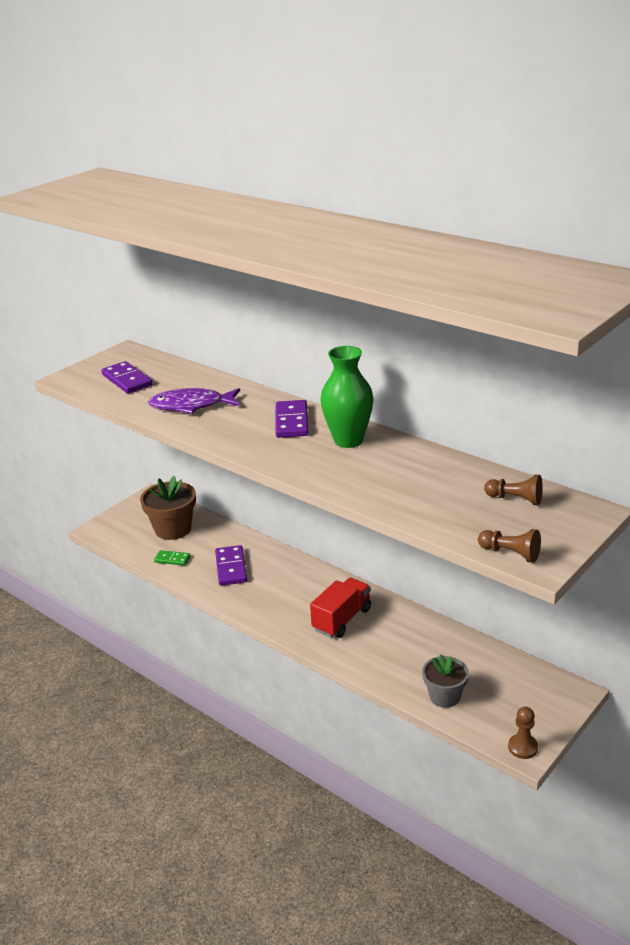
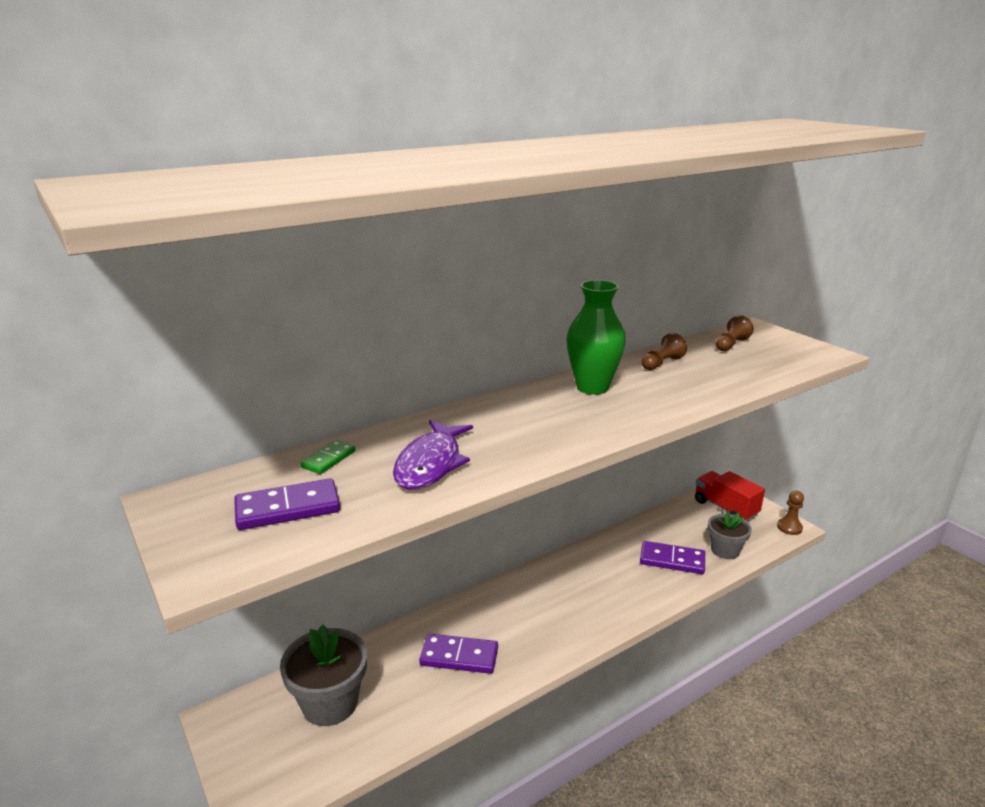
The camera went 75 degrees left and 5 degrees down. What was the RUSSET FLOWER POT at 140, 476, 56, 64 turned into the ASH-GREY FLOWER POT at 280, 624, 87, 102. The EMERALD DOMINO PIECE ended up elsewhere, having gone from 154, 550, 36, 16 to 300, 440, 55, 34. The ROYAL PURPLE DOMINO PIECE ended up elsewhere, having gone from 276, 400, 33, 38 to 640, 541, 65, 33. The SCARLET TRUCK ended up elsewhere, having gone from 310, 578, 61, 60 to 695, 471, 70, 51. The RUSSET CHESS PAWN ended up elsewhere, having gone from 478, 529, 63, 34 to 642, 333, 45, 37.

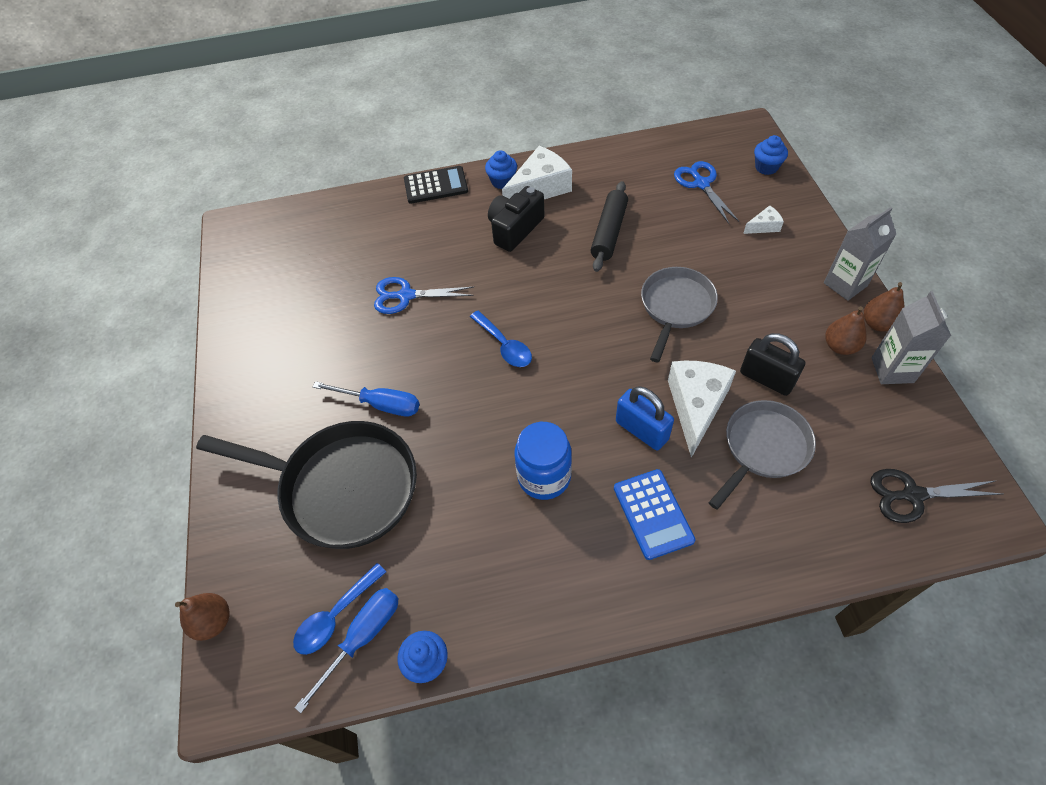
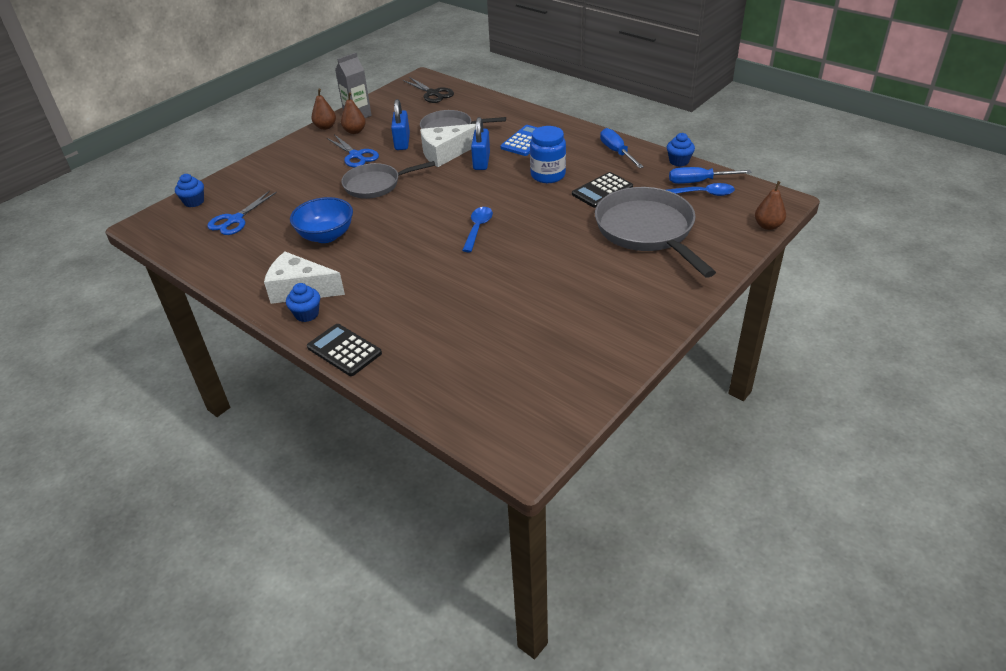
The camera went 130 degrees left and 15 degrees down. What was the BLACK FRYING PAN at 196, 421, 221, 128 turned into the ASH-GREY FRYING PAN at 595, 187, 121, 91. The ROYAL BLUE HAND SCREWDRIVER ended up elsewhere, having gone from 313, 381, 106, 35 to 600, 128, 44, 40. The ROYAL BLUE PAIR OF SCISSORS ended up elsewhere, having gone from 374, 277, 100, 37 to 327, 134, 52, 33. The second view lost the BLACK PHOTO CAMERA at 488, 186, 57, 66. Where the BLACK DOUGH ROLLER stood at 591, 181, 37, 91, the ROYAL BLUE SERVING BOWL came to stand at 290, 197, 63, 46. What was the BLACK PADLOCK at 740, 333, 65, 63 turned into the ROYAL BLUE PADLOCK at 391, 99, 19, 51. The second view lost the WHITE CHEESE WEDGE at 743, 205, 41, 29. The second view lost the ASH-GREY MILK CARTON at 824, 207, 72, 94. The second view gained the BLACK ADDING MACHINE at 572, 172, 61, 36.

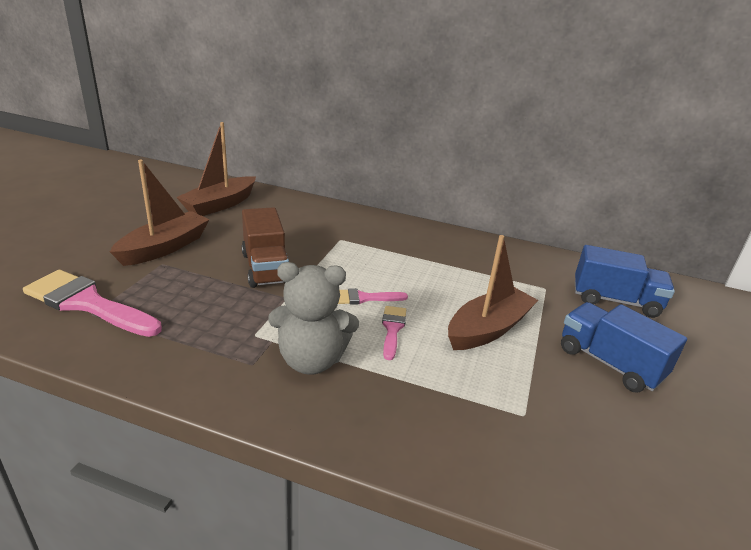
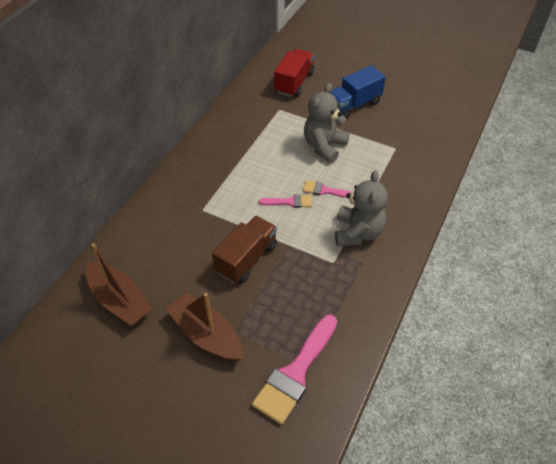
The camera went 80 degrees left and 20 degrees up. The RUSSET TRUCK at 242, 207, 47, 81 ended up facing another way, 45 degrees counterclockwise from before. The ROSE-PINK BRUSH at 338, 288, 70, 17 ended up facing another way, 90 degrees counterclockwise from before. Where the RUSSET SAILBOAT stood at 448, 235, 90, 115, the ASH-GREY TEDDY came to stand at 304, 83, 46, 80. What was the ROYAL BLUE TRUCK at 575, 245, 100, 73 turned into the SCARLET TRUCK at 274, 49, 40, 48.

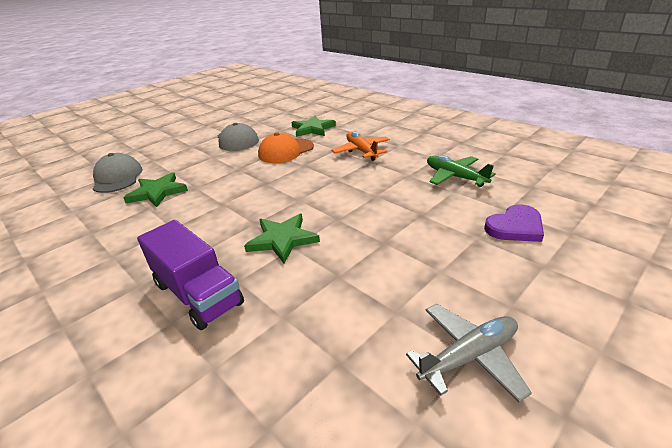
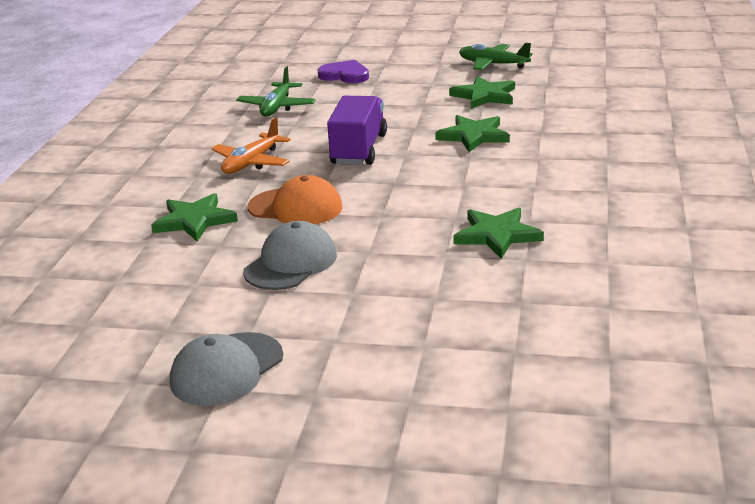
The camera went 125 degrees left and 5 degrees down. The ASH-GREY PEAKED CAP ended up elsewhere, having gone from 93, 153, 49, 40 to 170, 332, 113, 74. The ROYAL PURPLE TRUCK ended up elsewhere, having gone from 137, 220, 107, 110 to 327, 96, 60, 69. What was the ASH-GREY AEROPLANE at 406, 304, 126, 98 turned into the EMERALD AEROPLANE at 459, 43, 74, 27. The second view gained the EMERALD FIVE-POINTED STAR at 449, 76, 66, 33.

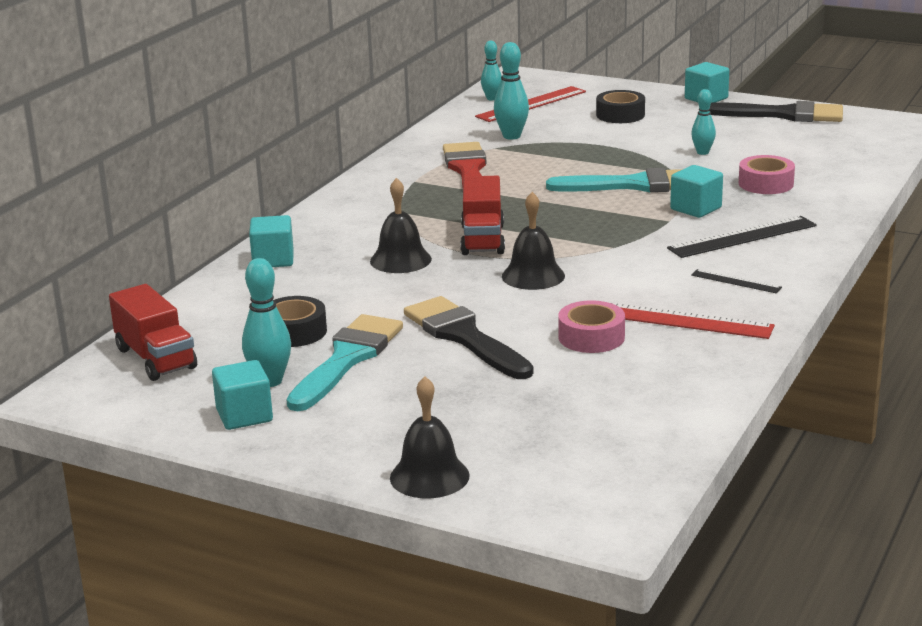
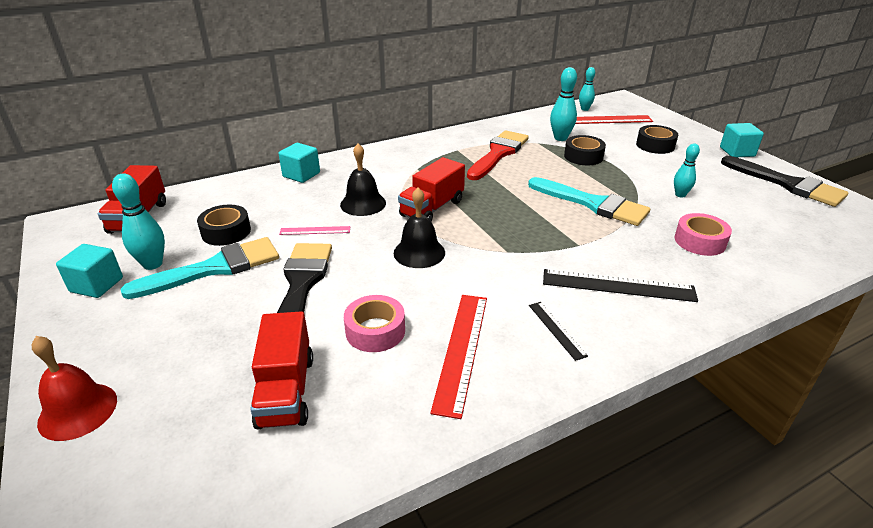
The camera went 35 degrees right and 10 degrees up. What was the BLACK SCHOOL BELL at 390, 376, 80, 122 turned into the SCARLET SCHOOL BELL at 32, 336, 85, 105. The SCARLET STRAIGHTEDGE at 608, 302, 167, 37 ended up facing another way, 45 degrees clockwise from before. The second view lost the TURQUOISE CUBE at 670, 165, 53, 53. The second view gained the SCARLET TRUCK at 250, 311, 63, 119. The second view gained the ROSE-PINK STRAIGHTEDGE at 279, 226, 72, 9. The second view gained the BLACK ROLL OF TAPE at 564, 135, 42, 30.

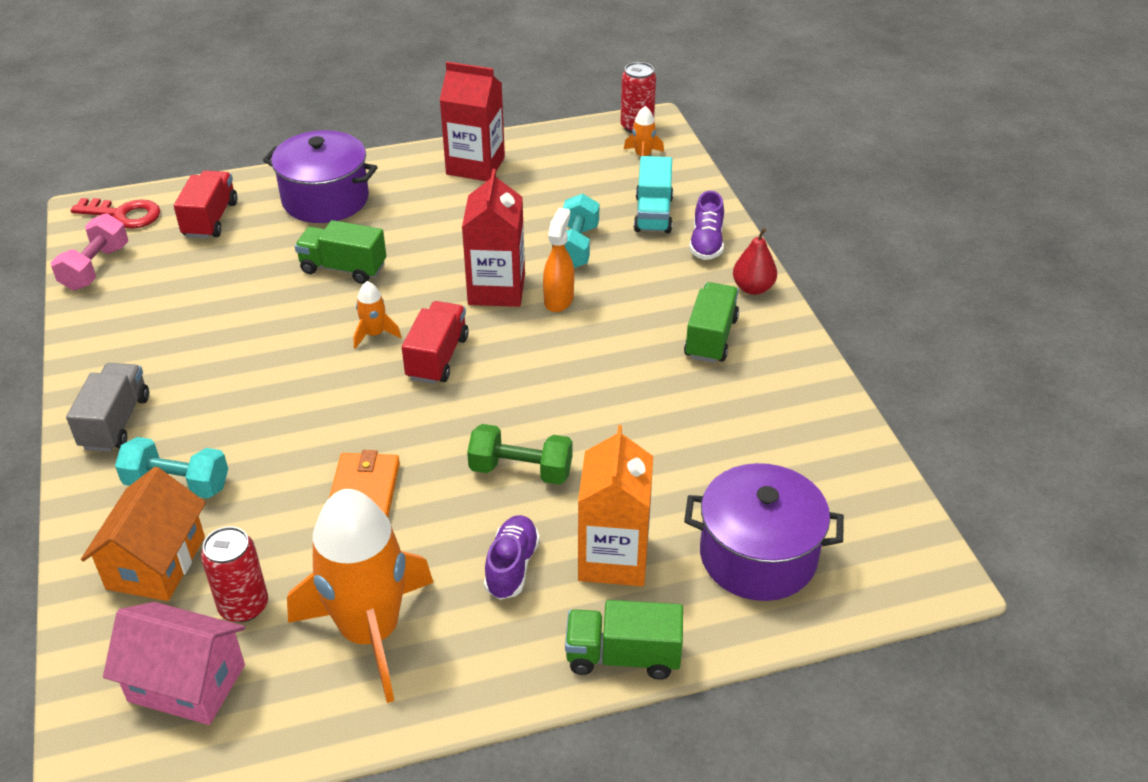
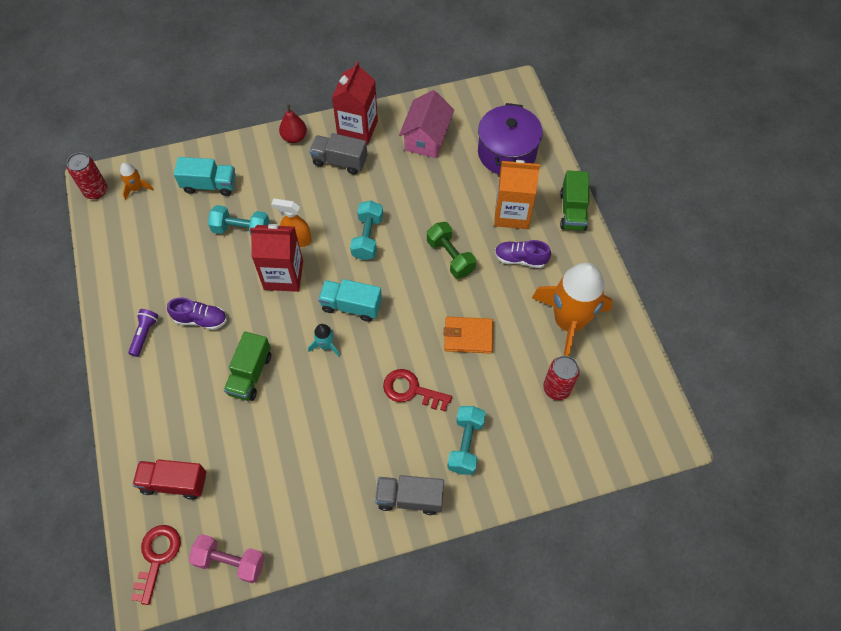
The camera went 90 degrees left and 20 degrees up. The second view lost the ORANGE COTTAGE at 81, 467, 125, 134. The ROSE-PINK COTTAGE ended up elsewhere, having gone from 103, 602, 142, 123 to 399, 90, 55, 68. The second view lost the ROYAL PURPLE POT at 263, 130, 115, 93. What was the ORANGE TOY ROCKET at 354, 281, 47, 68 turned into the TURQUOISE TOY ROCKET at 308, 324, 32, 33. What was the SCARLET TRUCK at 402, 301, 67, 83 turned into the TURQUOISE TRUCK at 318, 279, 64, 43. The SCARLET MILK CARTON ended up elsewhere, having gone from 440, 62, 65, 119 to 332, 62, 46, 83. The EMERALD DUMBBELL at 467, 424, 106, 61 ended up facing another way, 45 degrees counterclockwise from before. What was the EMERALD TRUCK at 684, 282, 55, 81 turned into the ASH-GREY TRUCK at 309, 133, 58, 42. The ROYAL PURPLE LACE-UP SHOE ended up elsewhere, having gone from 689, 191, 35, 69 to 167, 298, 60, 32. The second view gained the ROYAL PURPLE FLASHLIGHT at 128, 309, 30, 48. The second view gained the TURQUOISE DUMBBELL at 350, 200, 33, 60. The second view gained the SCARLET KEY at 383, 369, 69, 43.

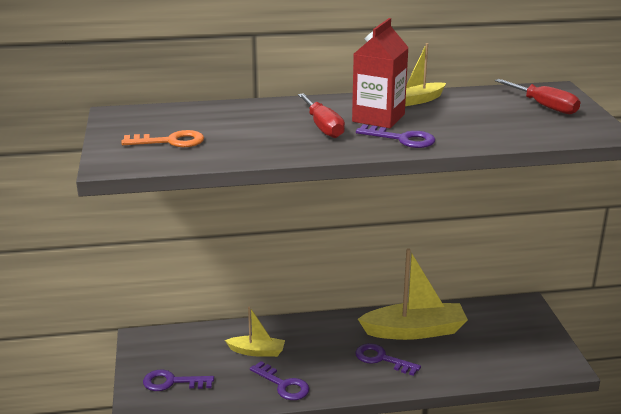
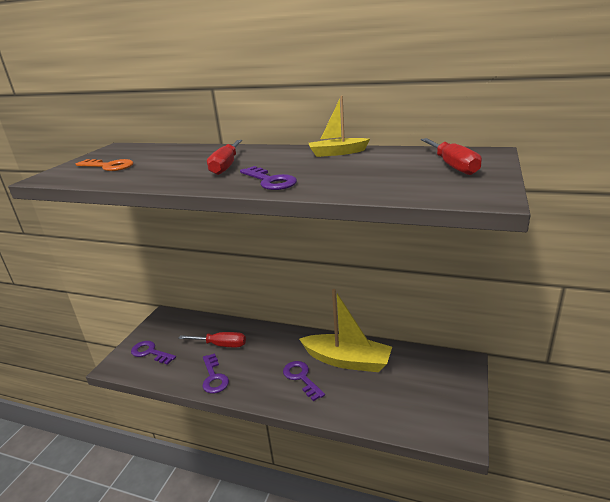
The camera went 30 degrees right and 0 degrees up. Where the BRIGHT YELLOW SAILBOAT stood at 225, 307, 60, 50, the SCARLET HAND SCREWDRIVER came to stand at 178, 332, 68, 15. The second view lost the SCARLET MILK CARTON at 352, 18, 57, 110.

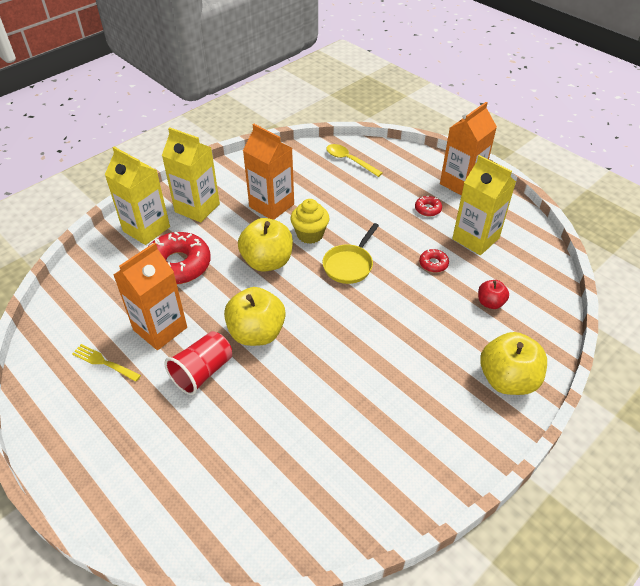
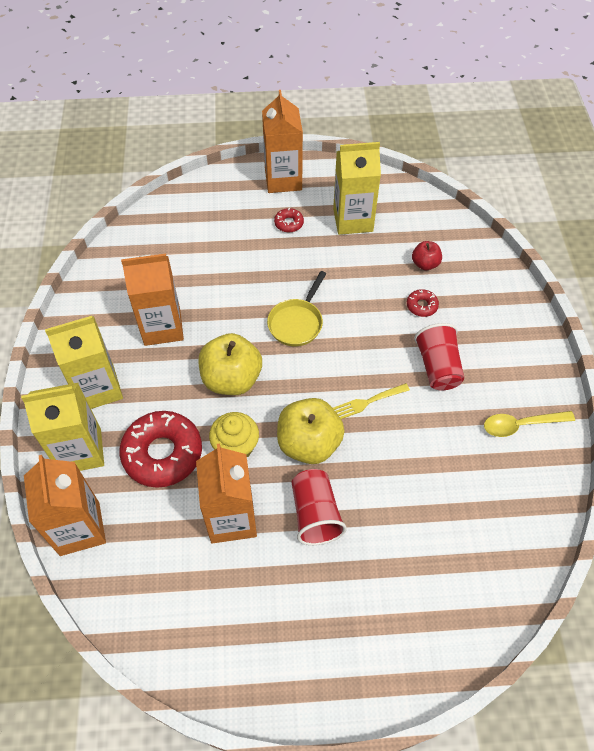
The camera went 50 degrees left and 10 degrees up. The BRIGHT YELLOW DINNER FORK ended up elsewhere, having gone from 72, 344, 69, 38 to 333, 383, 77, 36. The BRIGHT YELLOW MUFFIN ended up elsewhere, having gone from 291, 199, 38, 45 to 209, 412, 50, 45. The BRIGHT YELLOW FRYING PAN at 322, 223, 57, 61 ended up facing another way, 45 degrees clockwise from before. The BRIGHT YELLOW SPOON ended up elsewhere, having gone from 326, 144, 57, 33 to 484, 411, 91, 26. The SCARLET GLAZED DONUT ended up elsewhere, having gone from 419, 249, 30, 23 to 407, 289, 32, 28. The second view lost the BRIGHT YELLOW TOY APPLE at 480, 332, 67, 63. The second view gained the ORANGE MILK CARTON at 24, 455, 82, 101. The second view gained the SCARLET BEAKER at 414, 323, 50, 67.

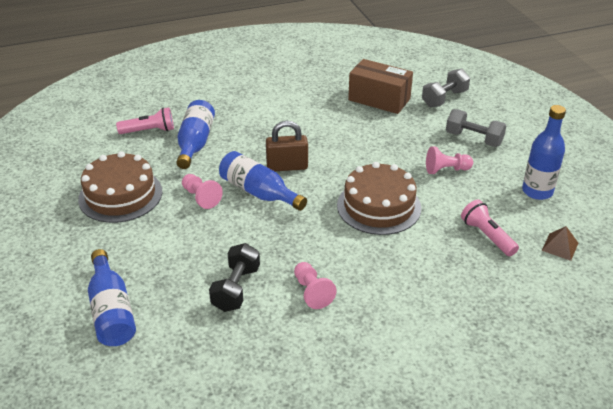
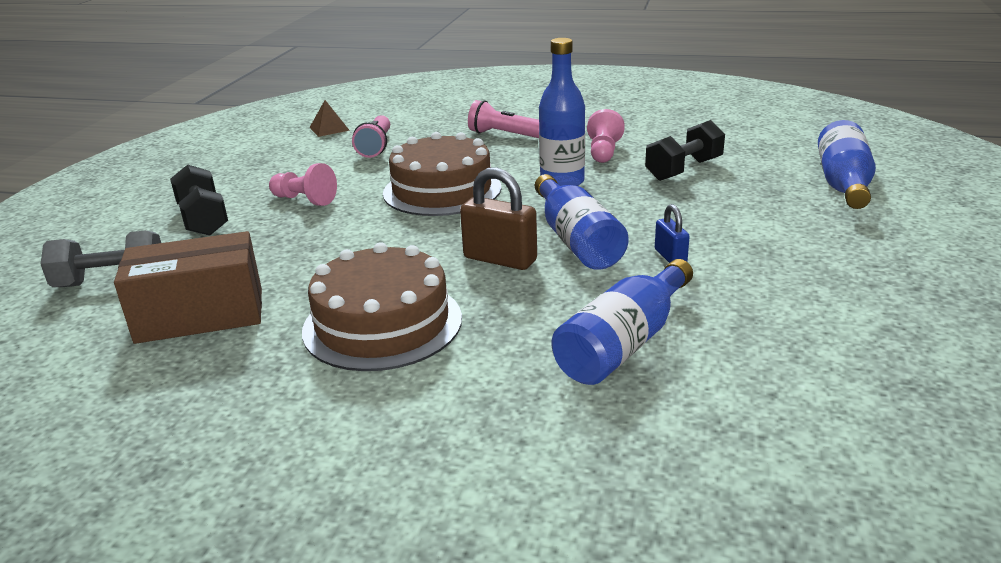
The camera went 145 degrees left and 10 degrees down. The RUSSET LAYER CAKE ended up elsewhere, having gone from 78, 151, 84, 72 to 302, 242, 160, 129. The ROSE-PINK FLASHLIGHT ended up elsewhere, having gone from 116, 108, 58, 26 to 468, 100, 71, 38. Where the ROSE-PINK CHESS PAWN stood at 182, 174, 41, 35, the ROYAL BLUE PADLOCK came to stand at 655, 204, 35, 59. The RUSSET PACKAGE at 348, 59, 65, 55 ended up facing another way, 75 degrees counterclockwise from before. What was the ASH-GREY DUMBBELL at 446, 109, 60, 38 turned into the BLACK DUMBBELL at 170, 165, 58, 71. The ROYAL BLUE DRINK BOTTLE ended up elsewhere, having gone from 522, 105, 44, 95 to 539, 38, 46, 148.

